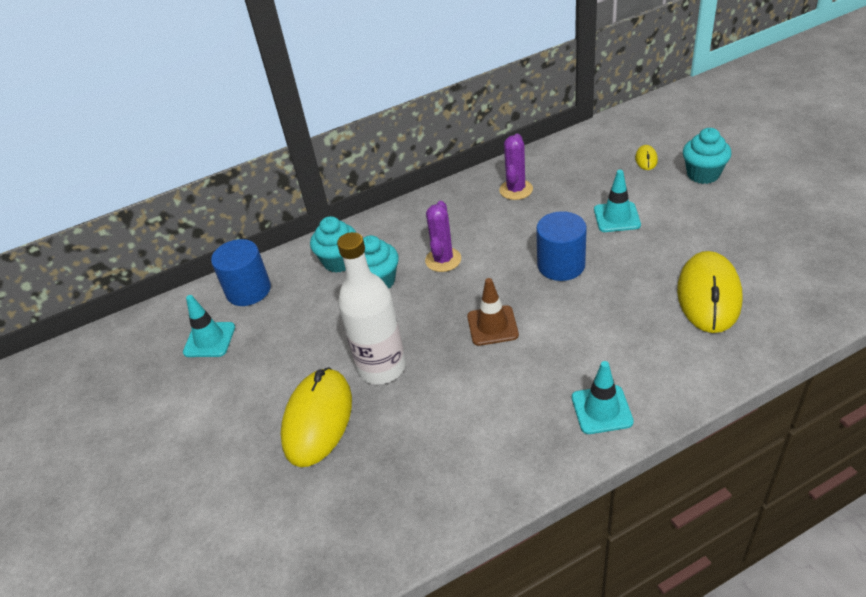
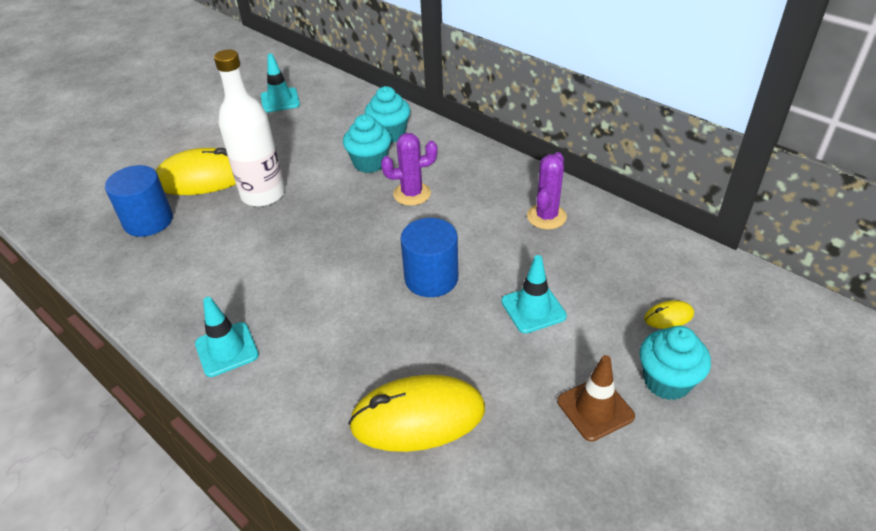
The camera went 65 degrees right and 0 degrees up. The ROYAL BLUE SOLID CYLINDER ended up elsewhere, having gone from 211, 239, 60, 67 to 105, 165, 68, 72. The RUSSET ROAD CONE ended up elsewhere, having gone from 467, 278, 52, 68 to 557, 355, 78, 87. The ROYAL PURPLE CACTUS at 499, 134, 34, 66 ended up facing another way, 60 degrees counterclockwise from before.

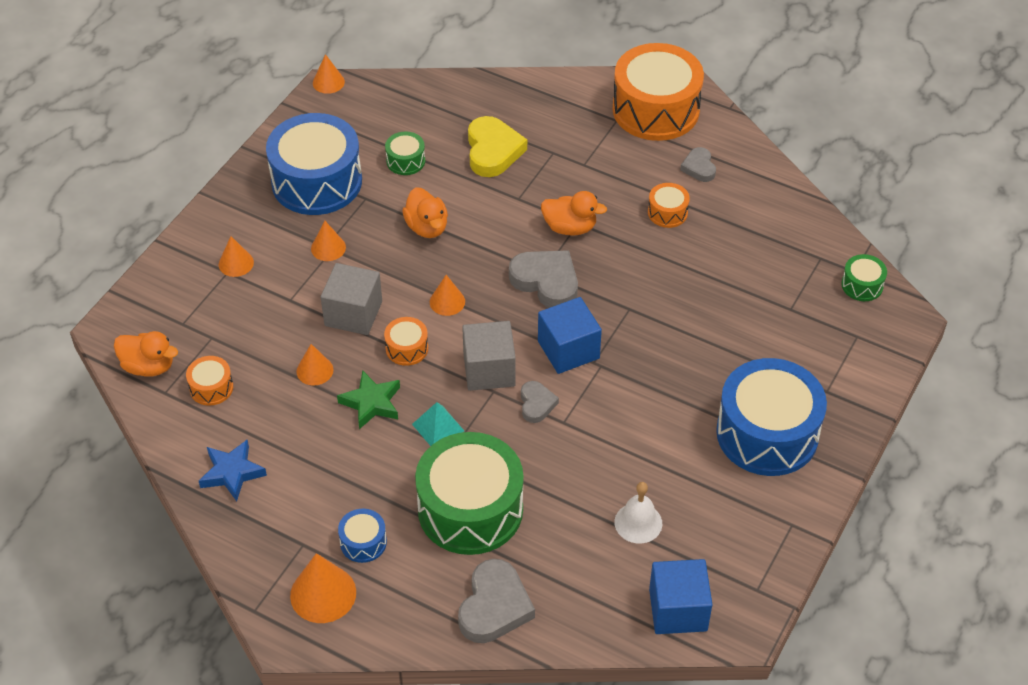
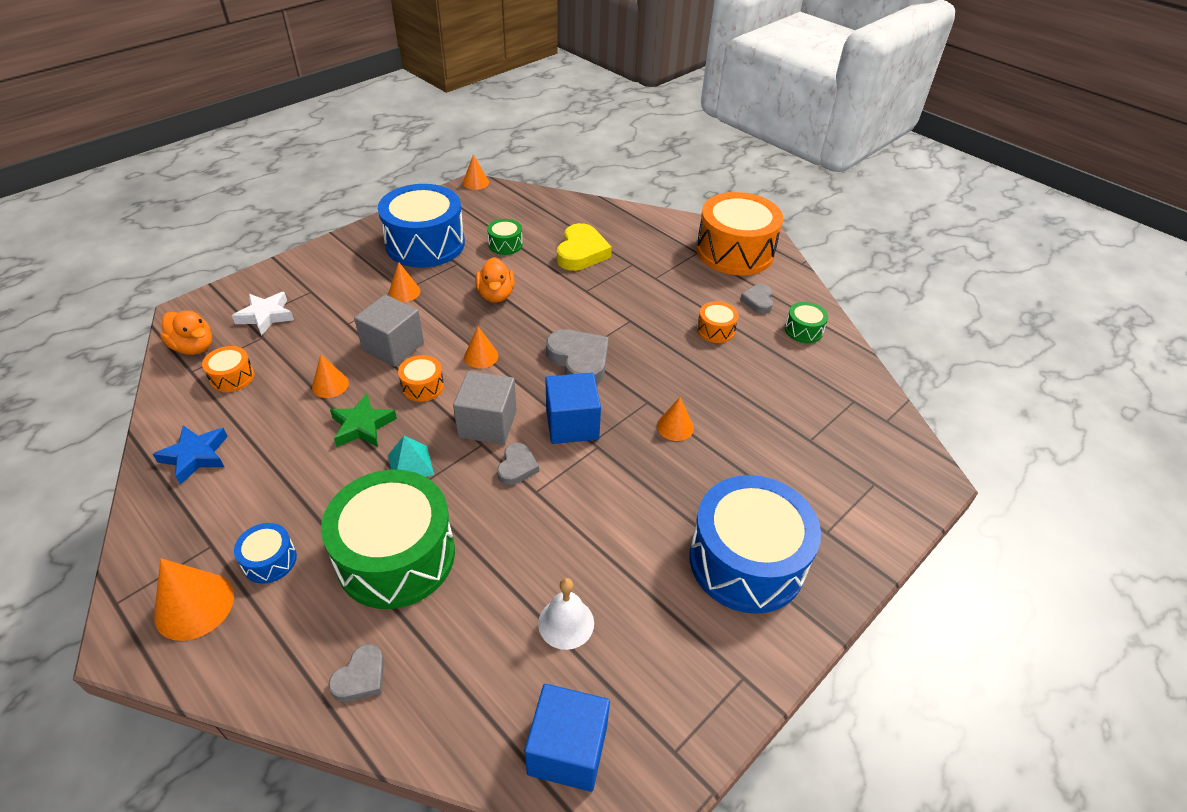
The camera went 15 degrees right and 5 degrees down. The ORANGE CONE ended up elsewhere, having gone from 219, 236, 35, 41 to 657, 397, 37, 44. The size of the ASH-GREY HEART at 458, 559, 77, 84 changed by a factor of 0.57. The second view lost the ORANGE DUCK at 541, 191, 66, 45. The EMERALD DRUM ended up elsewhere, having gone from 841, 254, 46, 47 to 785, 302, 43, 41. The second view gained the WHITE FIVE-POINTED STAR at 232, 292, 62, 44.

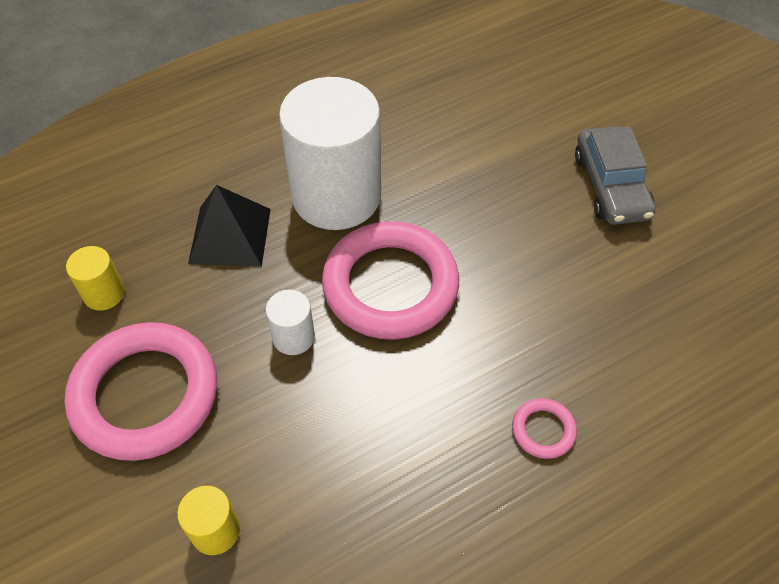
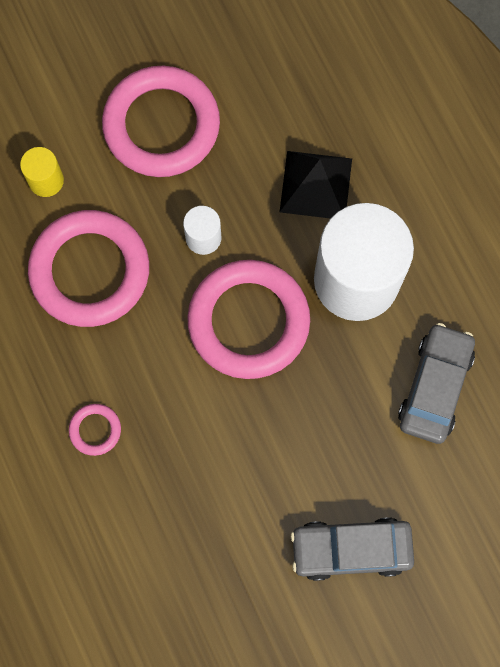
The camera went 95 degrees right and 20 degrees up. The second view lost the BRIGHT YELLOW SOLID CYLINDER at 66, 246, 59, 65. The second view gained the ROSE-PINK HOOP at 28, 210, 121, 117. The second view gained the ASH-GREY AUTOMOBILE at 398, 323, 77, 121.

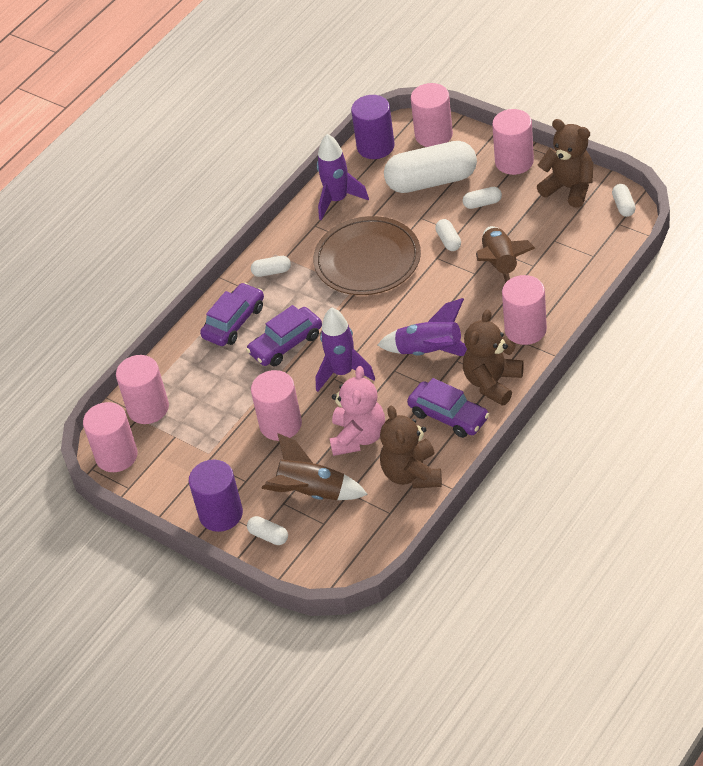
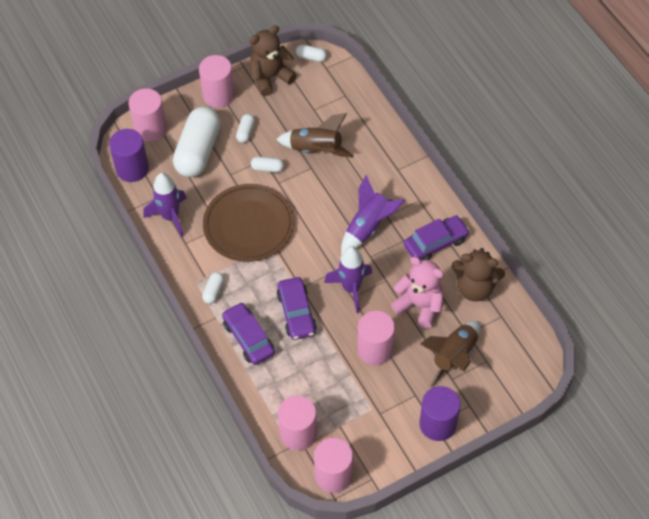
The camera went 70 degrees left and 10 degrees up. The second view lost the WHITE PILL at 247, 516, 41, 29. The second view lost the RUSSET TEDDY at 463, 310, 61, 96. The second view lost the ROSE-PINK SOLID CYLINDER at 502, 275, 45, 70.

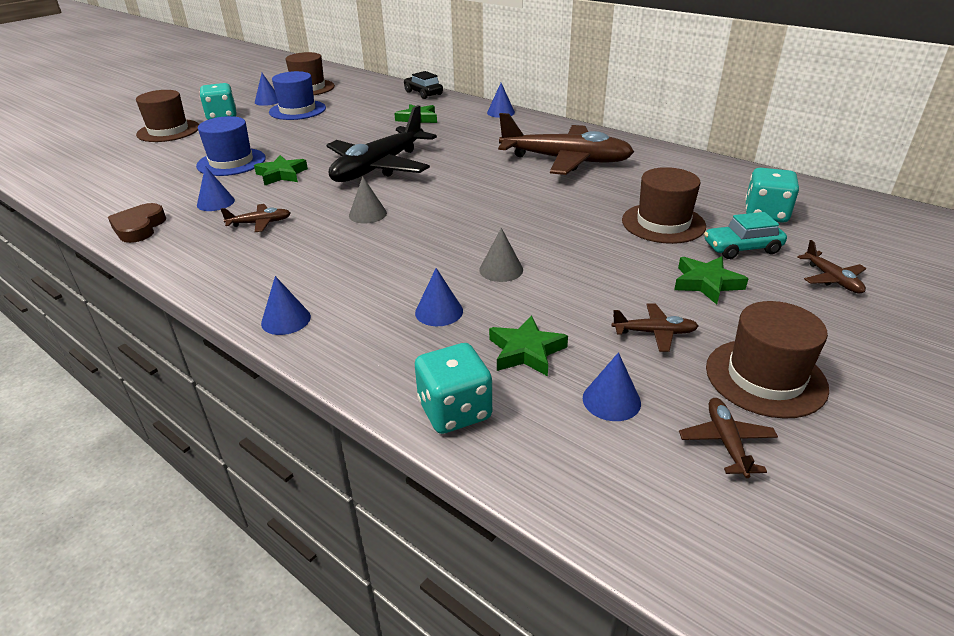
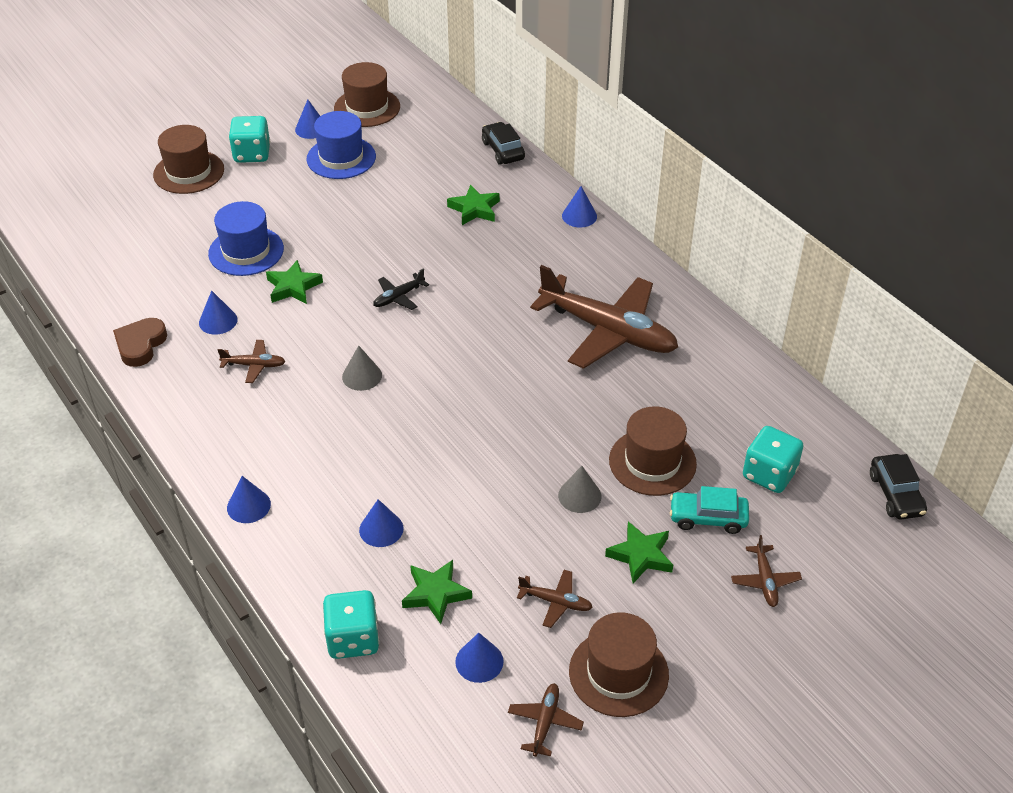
The camera went 15 degrees right and 10 degrees up. The size of the BLACK AEROPLANE at 326, 105, 111, 77 changed by a factor of 0.41. The ASH-GREY CONE ended up elsewhere, having gone from 479, 228, 44, 54 to 558, 466, 44, 47. The second view gained the BLACK AUTOMOBILE at 870, 454, 57, 66.

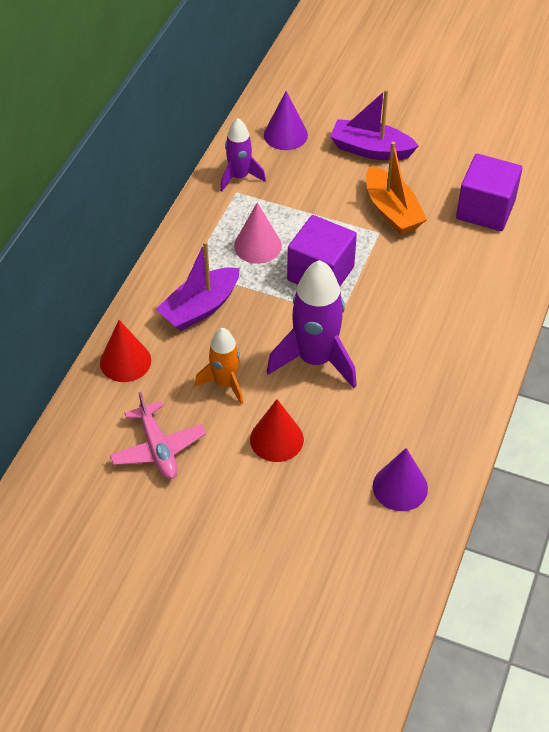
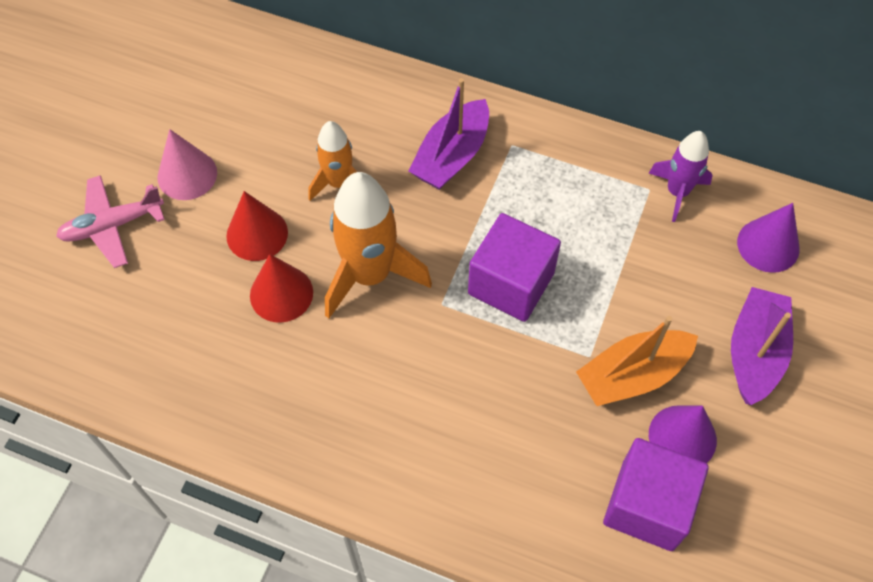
The camera went 90 degrees right and 10 degrees up. The SCARLET CONE ended up elsewhere, having gone from 100, 320, 51, 62 to 250, 254, 63, 69. The ROSE-PINK AEROPLANE ended up elsewhere, having gone from 110, 392, 96, 87 to 56, 175, 109, 93. The ROYAL PURPLE SAILBOAT at 156, 241, 84, 90 ended up facing another way, 105 degrees counterclockwise from before. The ROSE-PINK CONE ended up elsewhere, having gone from 234, 202, 48, 62 to 157, 129, 60, 71. What was the ROYAL PURPLE TOY ROCKET at 267, 260, 90, 128 turned into the ORANGE TOY ROCKET at 325, 172, 107, 147. The ROYAL PURPLE CONE ended up elsewhere, having gone from 373, 448, 55, 63 to 649, 405, 68, 58.

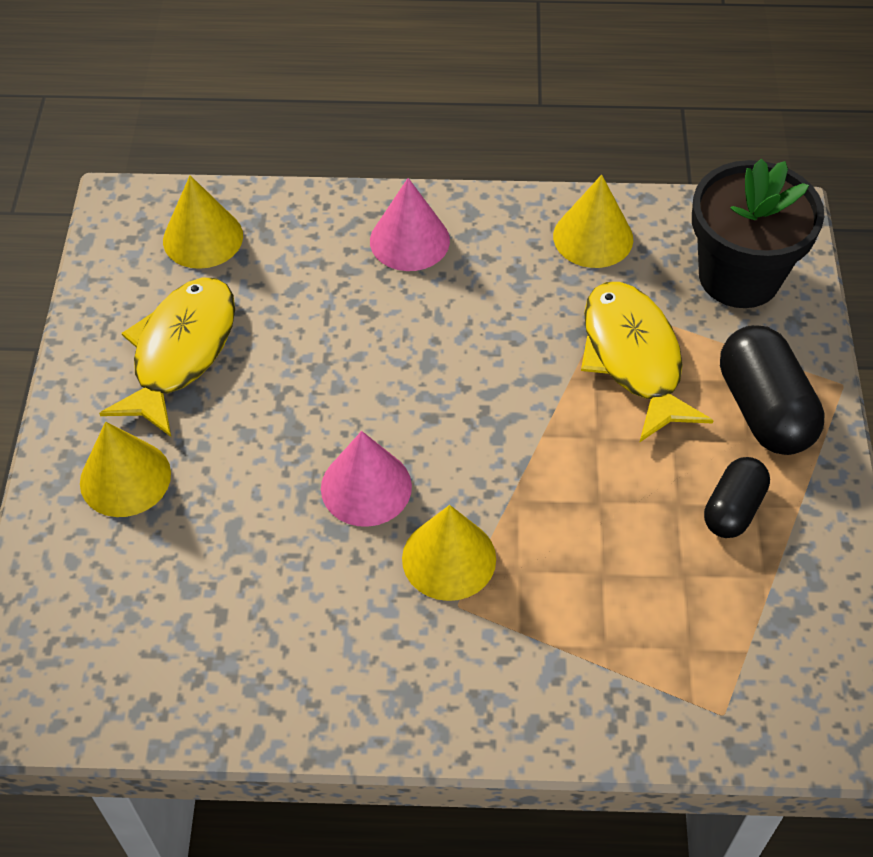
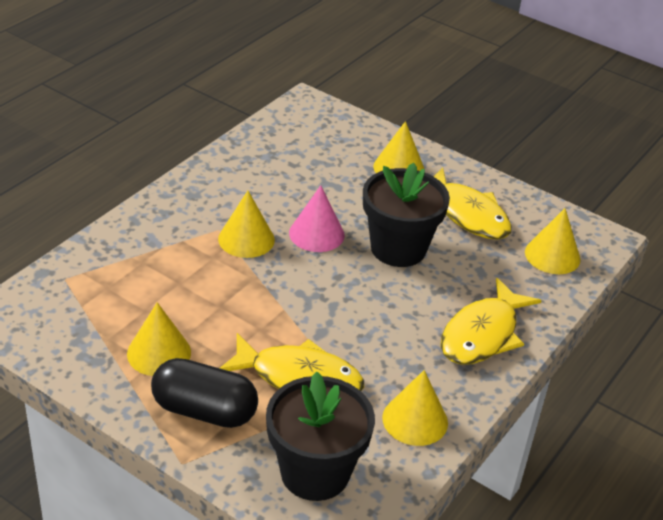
The camera went 120 degrees right and 15 degrees down. Where the ROSE-PINK CONE stood at 370, 178, 80, 93, the BRIGHT YELLOW TOY FISH came to stand at 441, 278, 101, 87. Where the BLACK PILL stood at 704, 457, 66, 81, the BRIGHT YELLOW CONE came to stand at 127, 302, 64, 74. The second view gained the BLACK FLOWER POT at 363, 163, 87, 104.

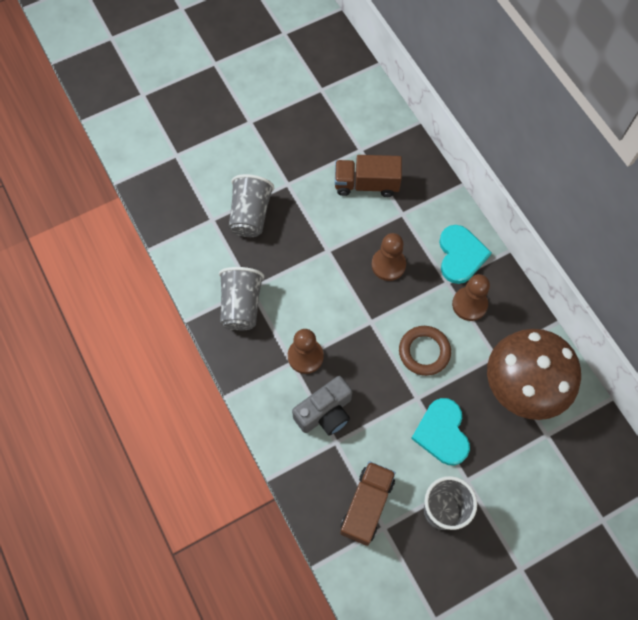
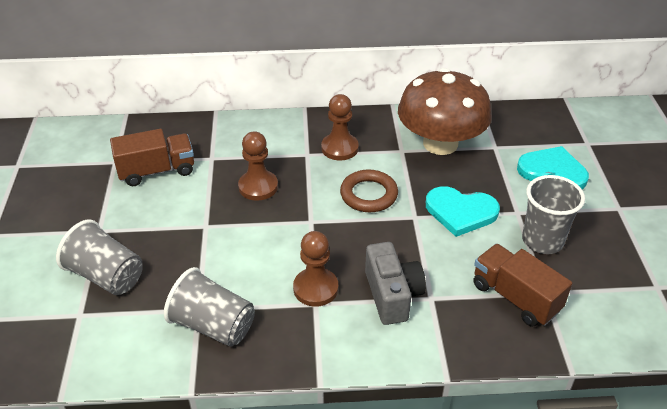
The camera went 65 degrees left and 25 degrees down. The RUSSET TRUCK at 335, 155, 67, 42 ended up facing another way, 135 degrees counterclockwise from before. The TURQUOISE HEART ended up elsewhere, having gone from 439, 225, 53, 59 to 517, 146, 72, 43.

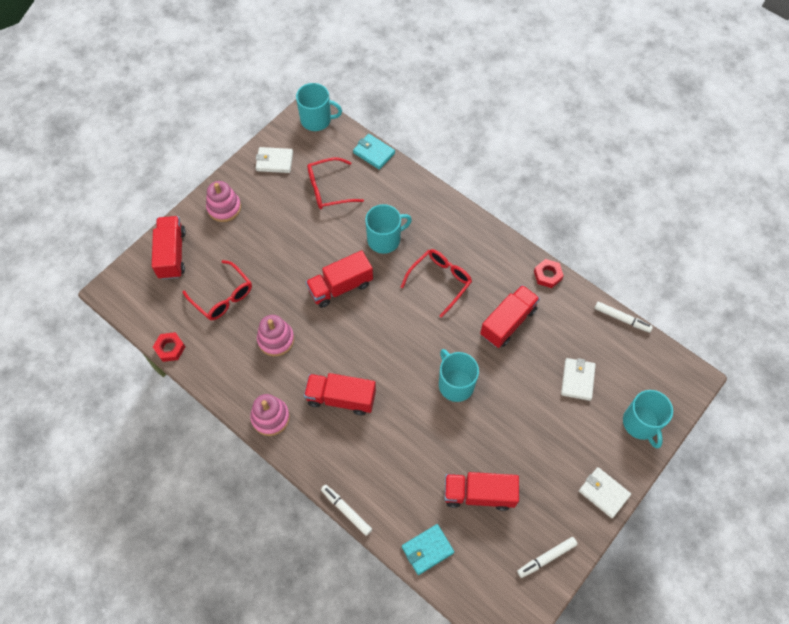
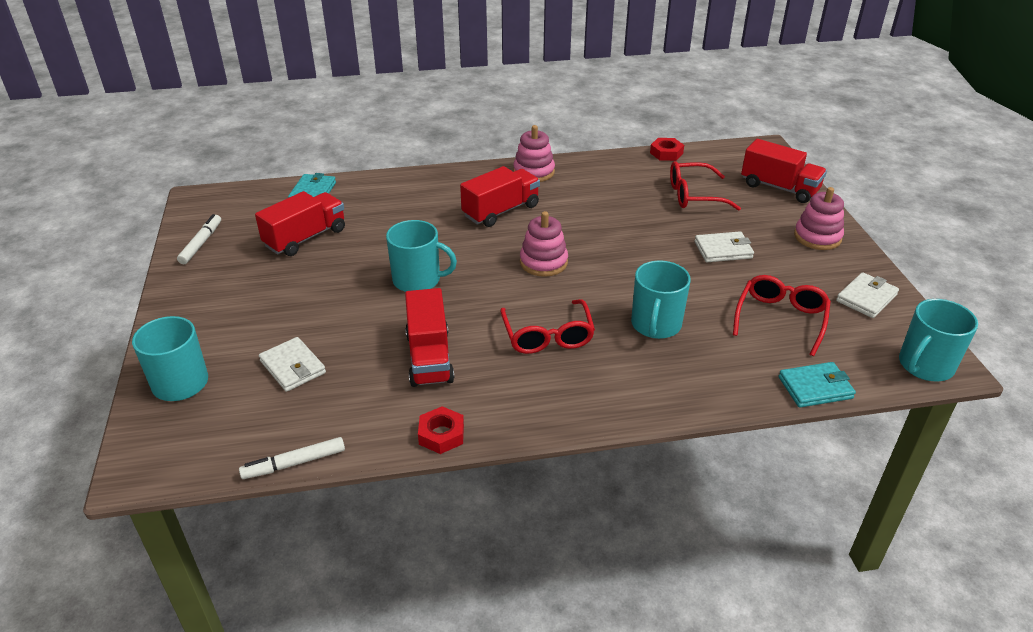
The camera went 130 degrees right and 25 degrees down. The ROSE-PINK RING STACKER ended up elsewhere, having gone from 257, 315, 37, 41 to 520, 211, 48, 66. The second view lost the SCARLET TRUCK at 306, 250, 67, 58. The second view lost the WHITE MARKER at 321, 485, 51, 51. The WHITE WALLET ended up elsewhere, having gone from 579, 467, 52, 51 to 695, 231, 59, 31.

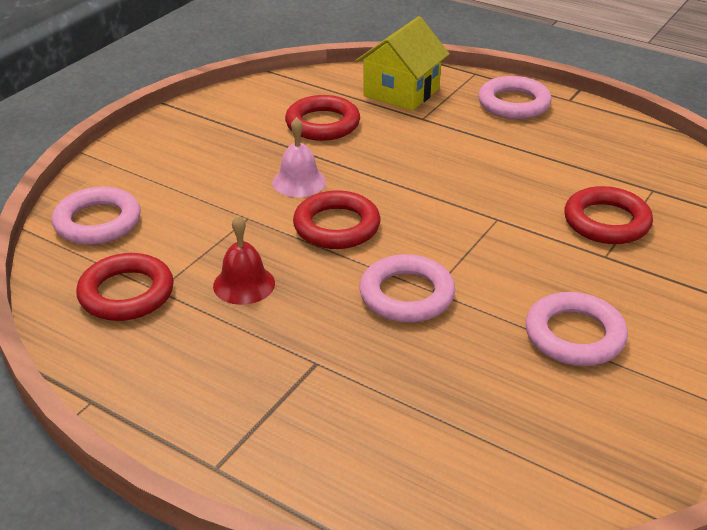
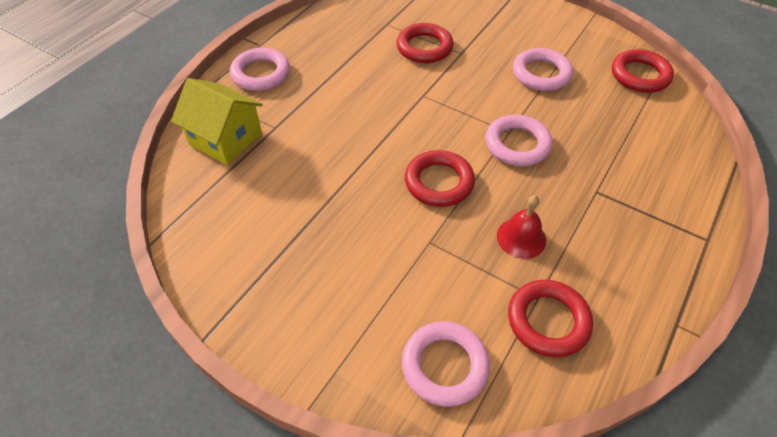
The camera went 90 degrees left and 15 degrees up. The second view lost the ROSE-PINK SCHOOL BELL at 272, 117, 54, 80. The SCARLET HOOP ended up elsewhere, having gone from 285, 95, 75, 46 to 612, 49, 62, 44.

